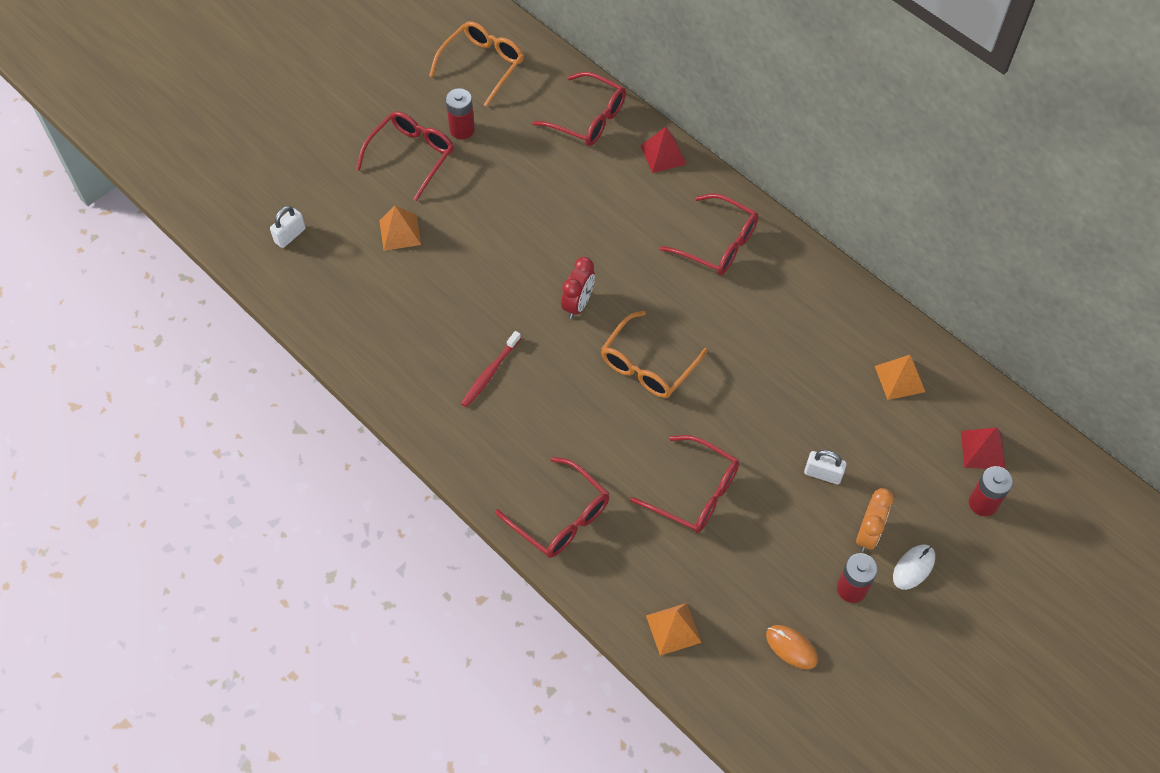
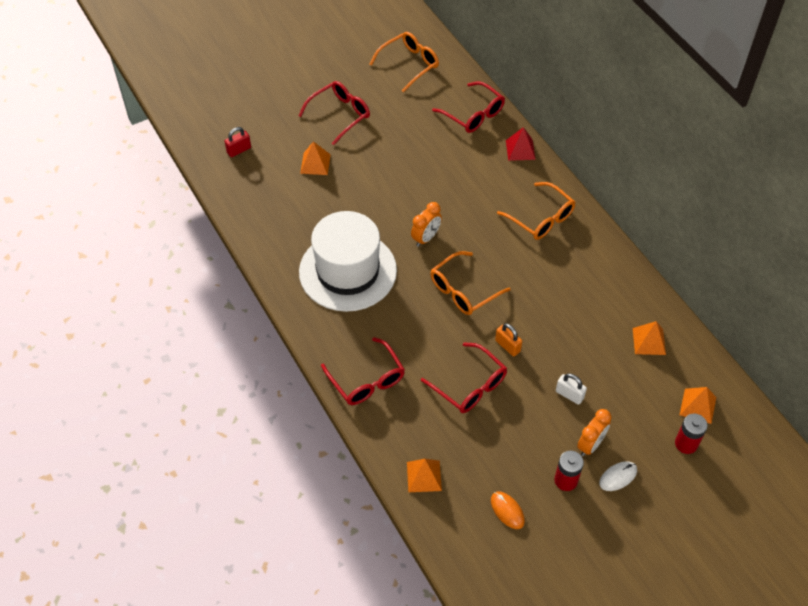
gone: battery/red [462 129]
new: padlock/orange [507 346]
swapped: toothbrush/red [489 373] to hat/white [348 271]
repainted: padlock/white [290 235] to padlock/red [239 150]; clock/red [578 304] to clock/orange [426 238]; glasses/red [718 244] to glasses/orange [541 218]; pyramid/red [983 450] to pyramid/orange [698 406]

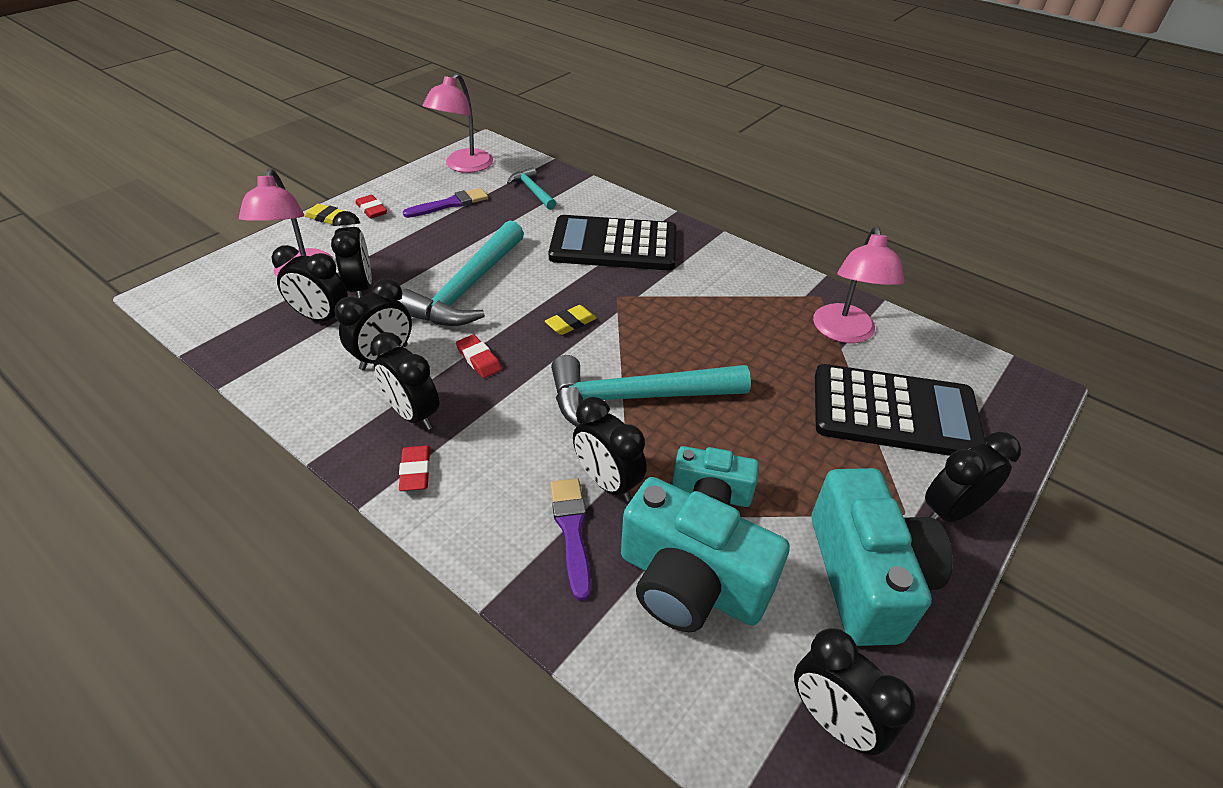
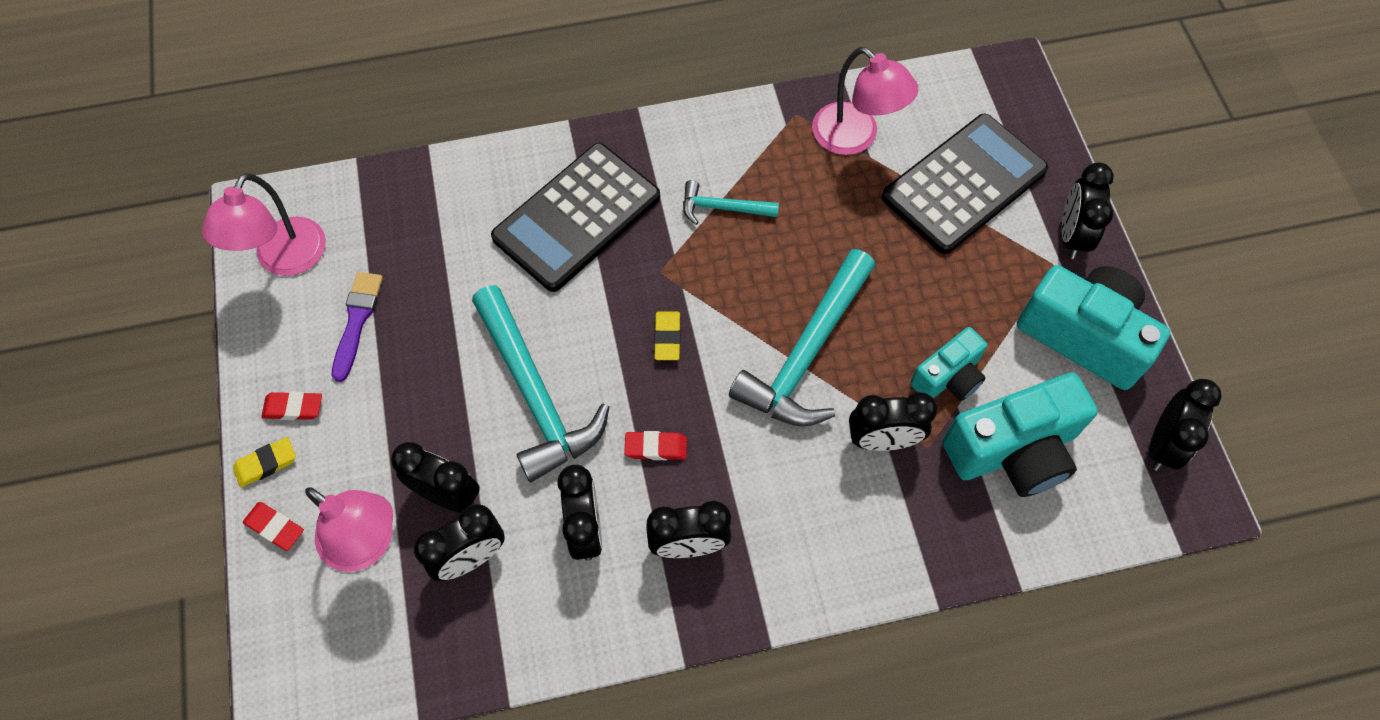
gone: brush/purple [572 531]
shifted: eraser/red [415 471] to [275 527]; hammer/turquoise [532 191] to [723 208]
rotated: lamp/pink [464 166] = [284 260] 45 degrees clockwise; clock/black [832 720] = [1163 444] 60 degrees counterclockwise

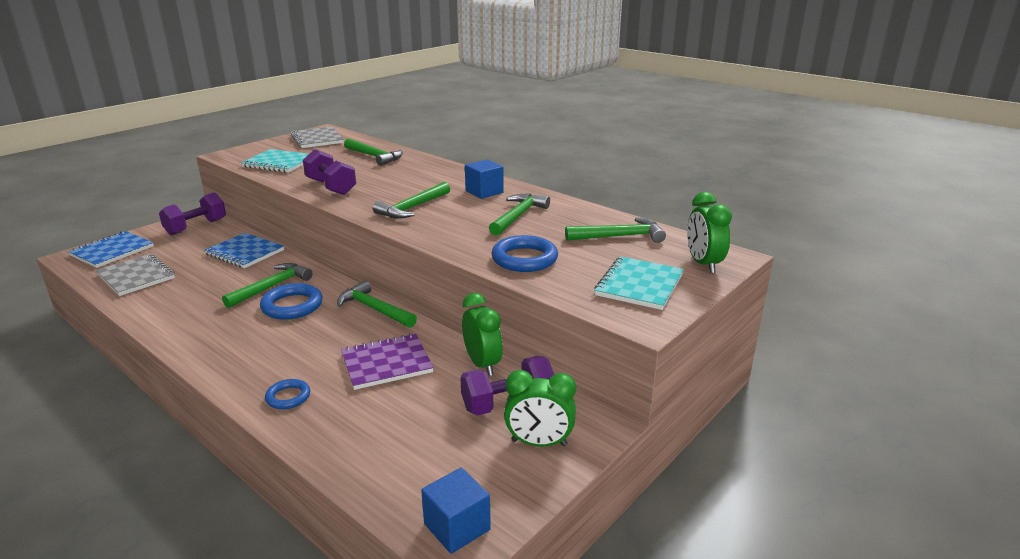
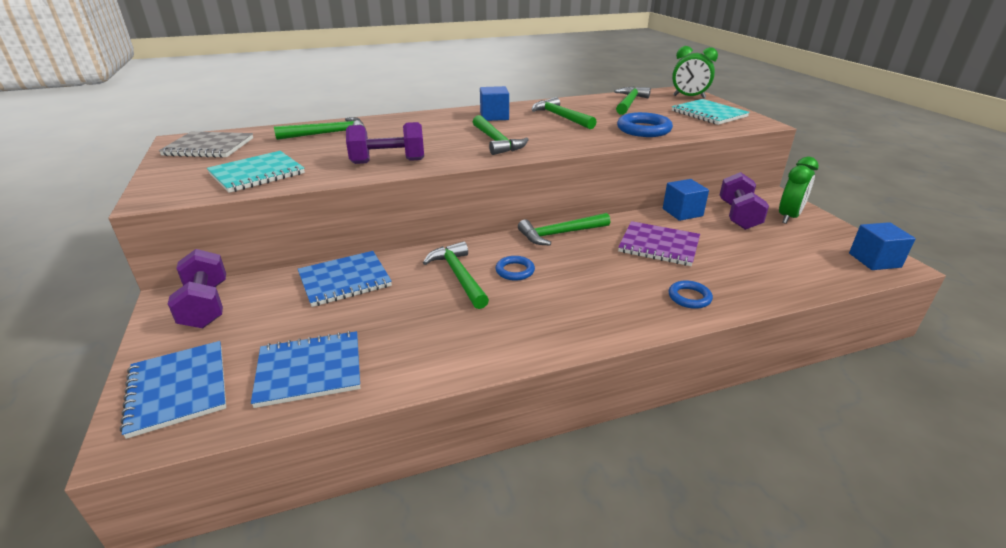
swapped: clock/green [482 364] to cube/blue [682 212]
repainted: notebook/grey [136 276] to notebook/blue [309 370]
rotated: notebook/purple [386 363] = [659 245] 75 degrees counterclockwise
scaled: ring/blue [292 306] = [515 271] x0.59

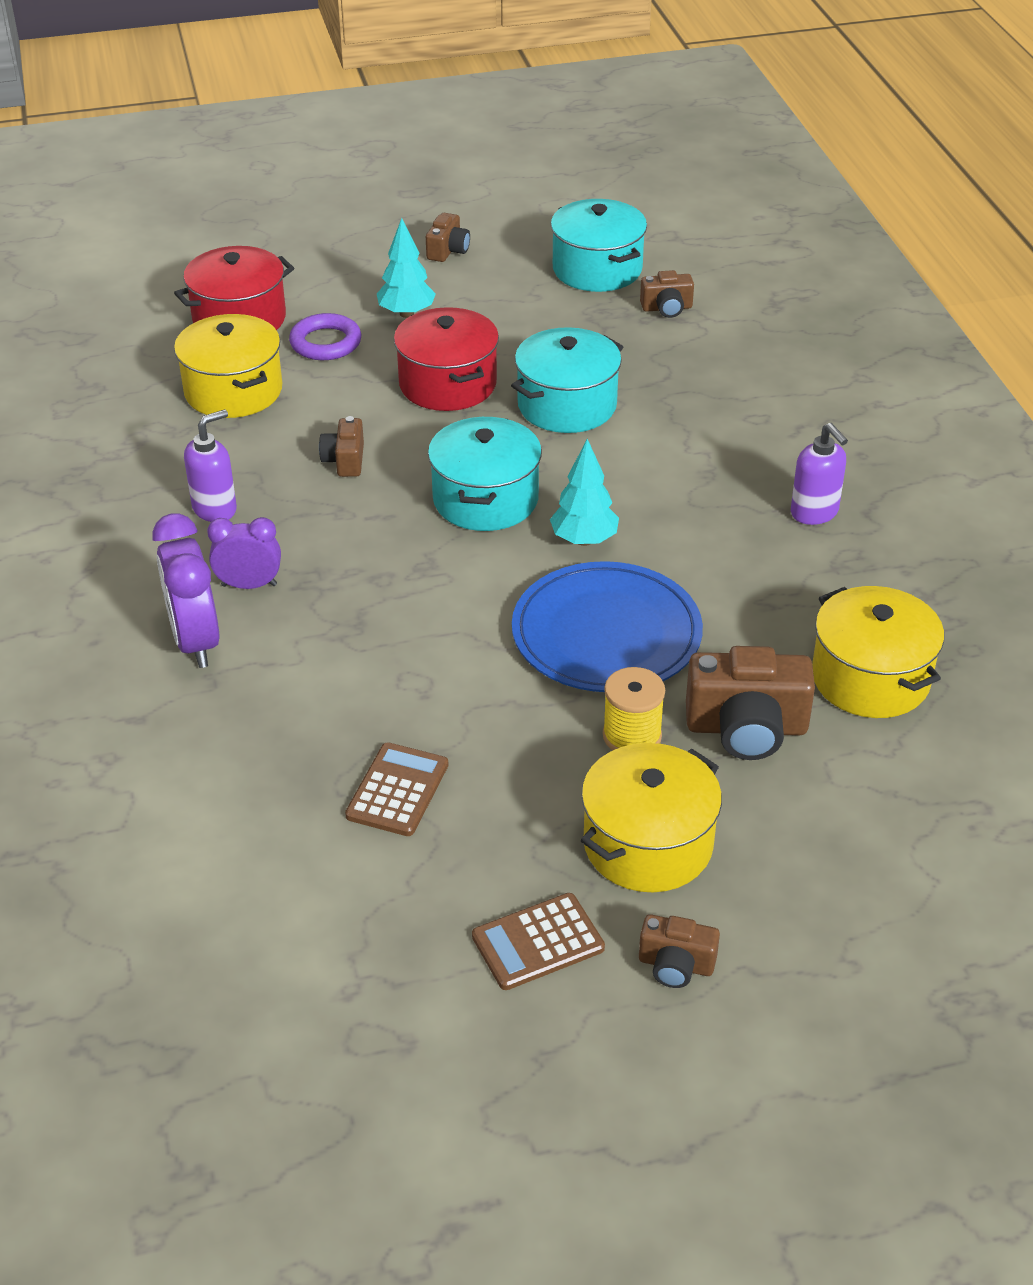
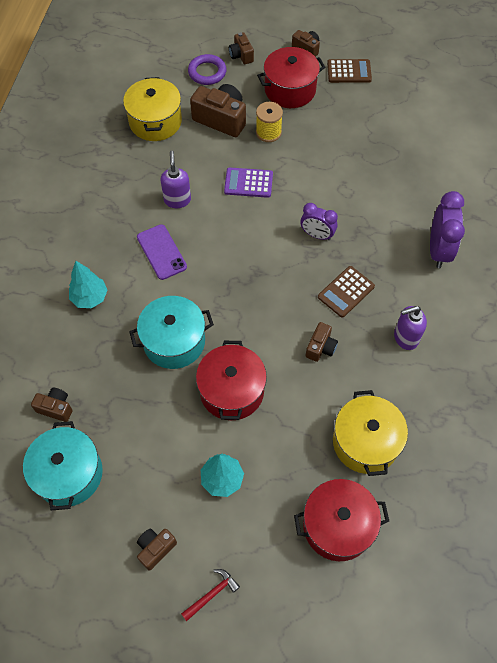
gone: pot/turquoise [485 499]
new: phone/purple [161 252]; hammer/red [211 594]; camera/brown [241 55]
shifted: clock/purple [249 585] to [317 235]; ring/purple [325 343] to [207 72]; calculator/brown [397 790] to [346 292]; tree/turquoise [584 540] to [90 298]; soap dispenser/purple [814 513] to [177 200]
swapped: plate/blue [606 634] to calculator/purple [248 183]
repainted: pot/yellow [648 844] to pot/red [290 90]

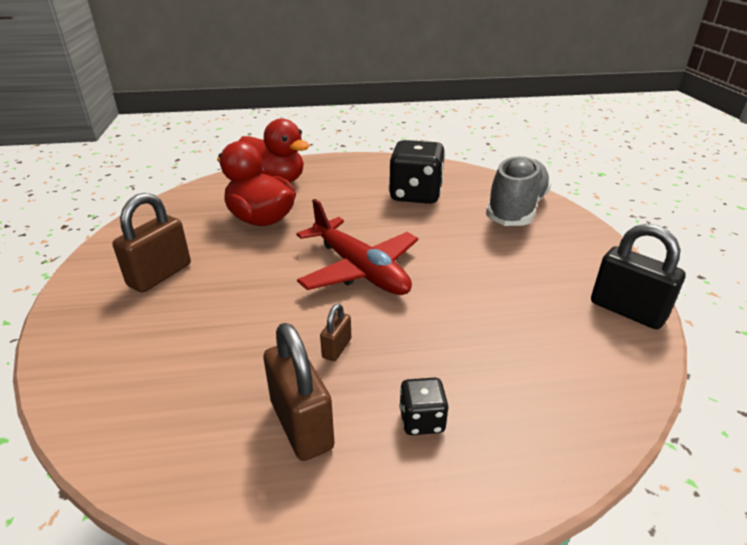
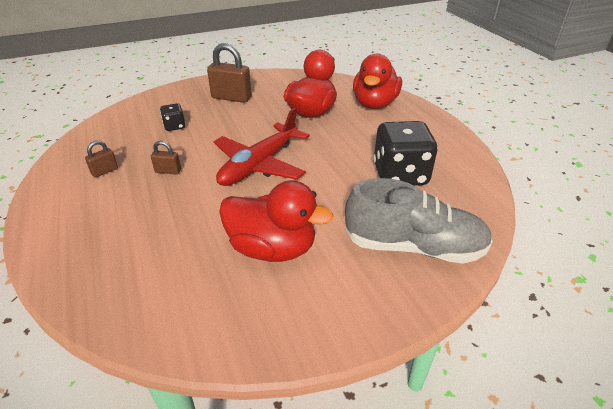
gone: padlock/black [627 310]
new: duck/red [272 248]
shifted: dice/black [422 420] to [174 126]
scaled: padlock/brown [301 424] = [105 171] x0.51

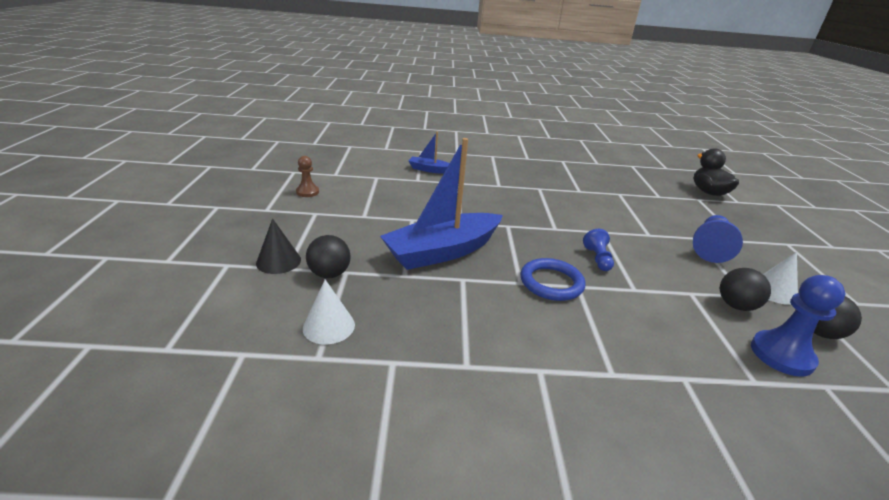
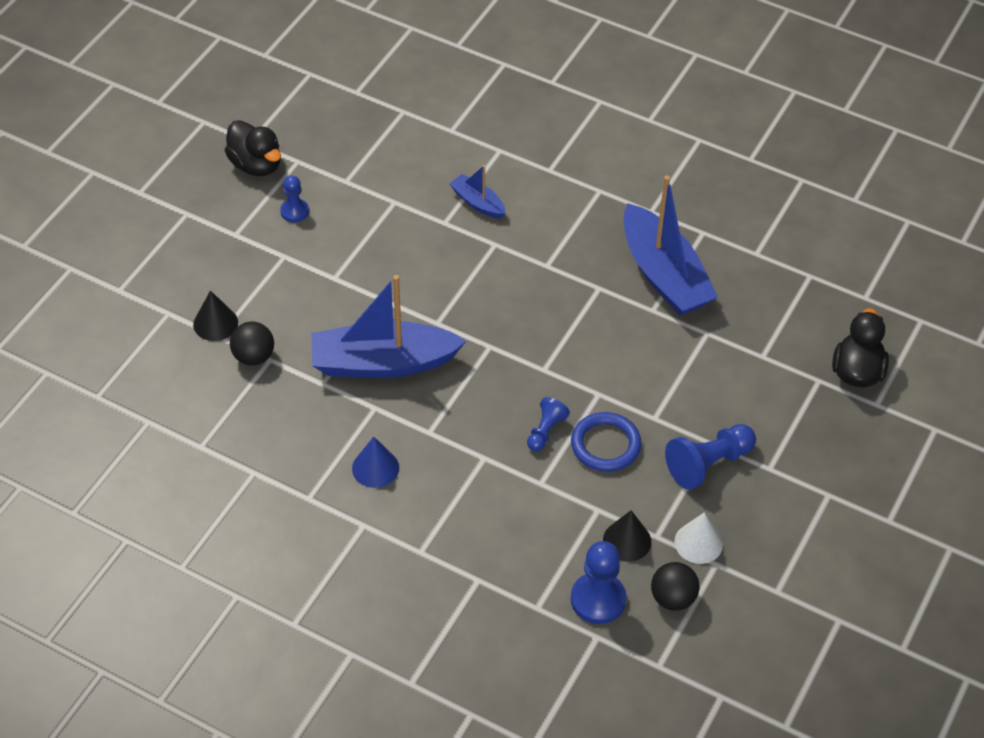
gone: cone/white [329 326]
new: duck/black [256 165]; cone/blue [375 468]; boat/blue [664 275]
shifted: ring/blue [551 283] to [605 445]
swapped: ball/black [735 306] to cone/black [627 540]
repainted: pawn/brown [307 192] to pawn/blue [294 211]

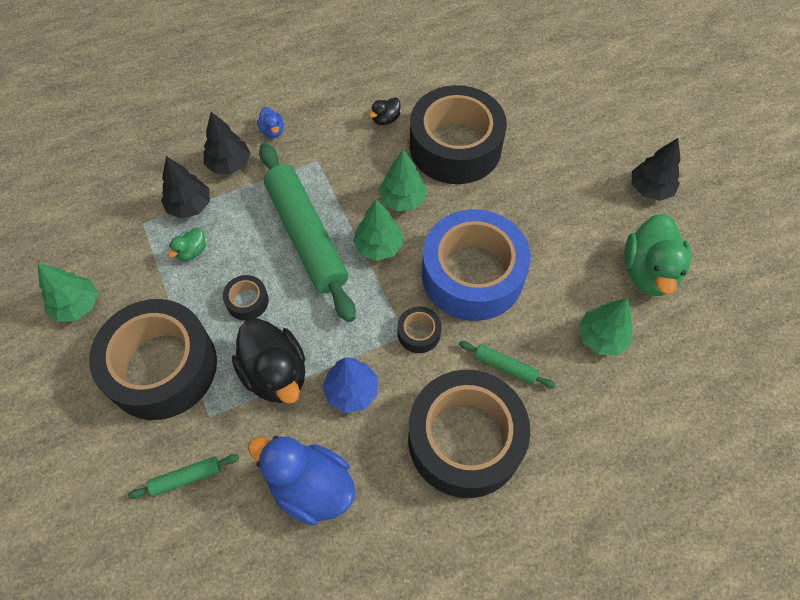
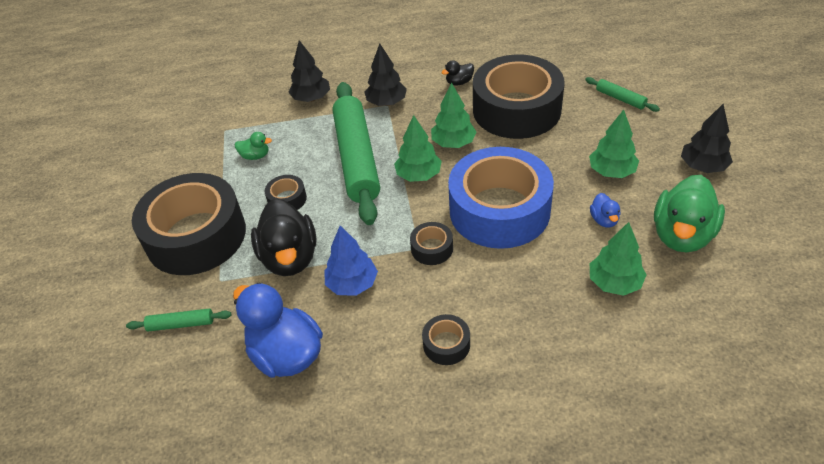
shifted: tree/green [77 305] to [611 172]; tree/black [190 206] to [386 102]; duck/blue [272 131] to [604 220]; rolling pin/green [505 367] to [620 99]
rotated: duck/green [192 251] = [255 156] 135 degrees counterclockwise
scaled: tape/black [465 439] = [446 344] x0.40

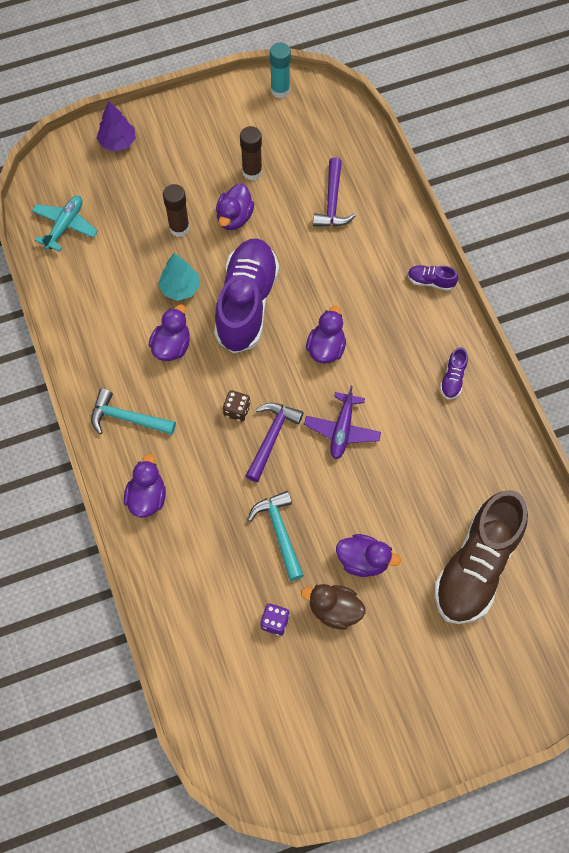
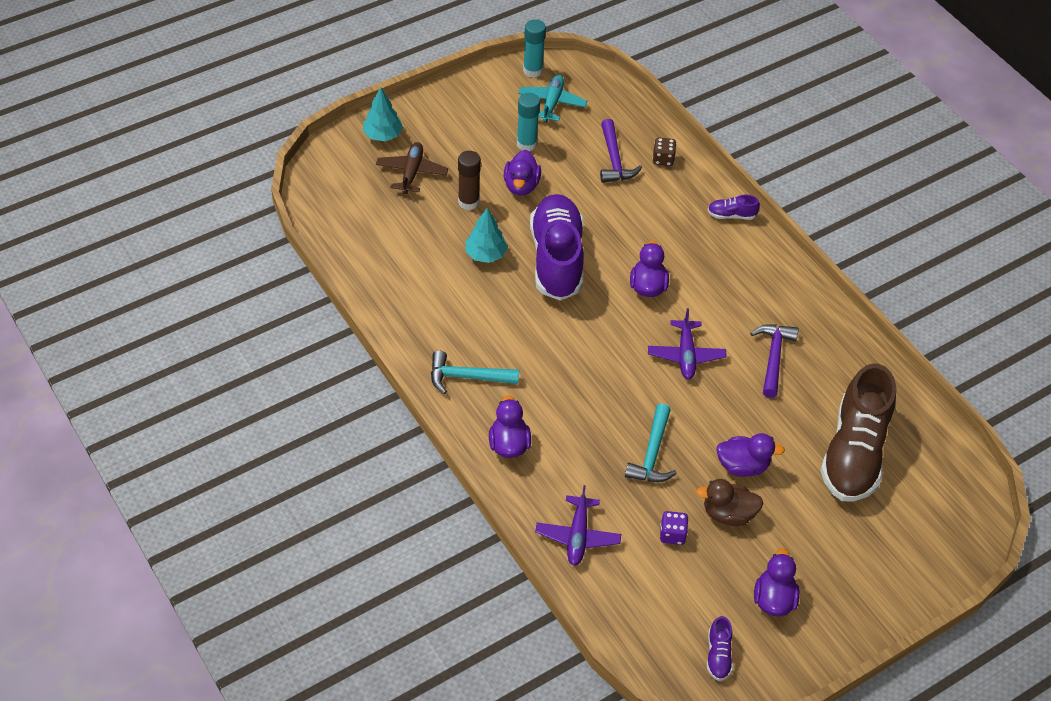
new: plane/brown [411 172]; plane/purple [577 536]
shifted: plane/turquoise [65 226] to [552 103]; duck/purple [172 346] to [773 599]; dice/brown [237 410] to [663 159]; hammer/purple [271 437] to [773 357]; shoe/purple [453 379] to [718 655]
repainted: tree/purple [118 142] to tree/turquoise [383 135]; glue stick/brown [252 172] to glue stick/turquoise [526 144]
rotated: hammer/turquoise [279 532] = [652 454] 135 degrees counterclockwise

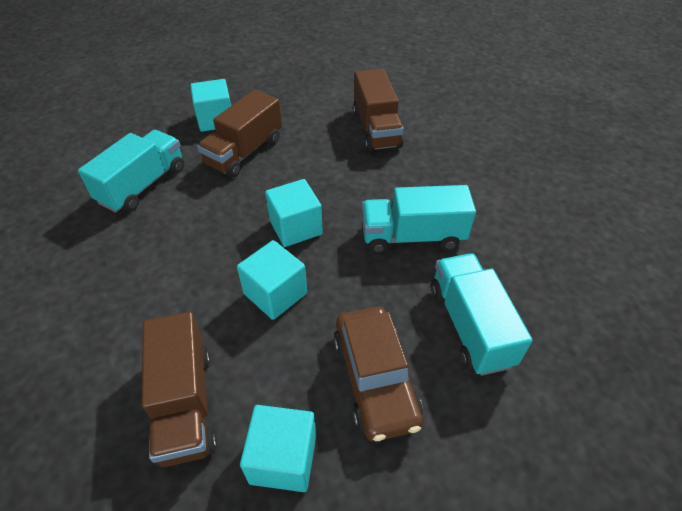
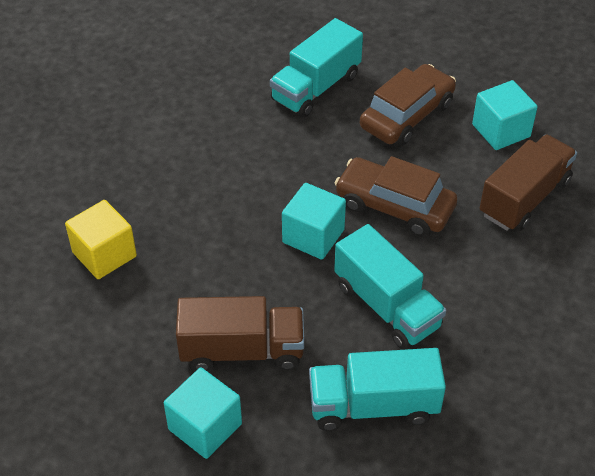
shifted: truck/turquoise [412 236] to [387 306]
swapped: cube/turquoise [275 293] to car/brown [394 206]; truck/brown [376 129] to cube/yellow [104 254]

